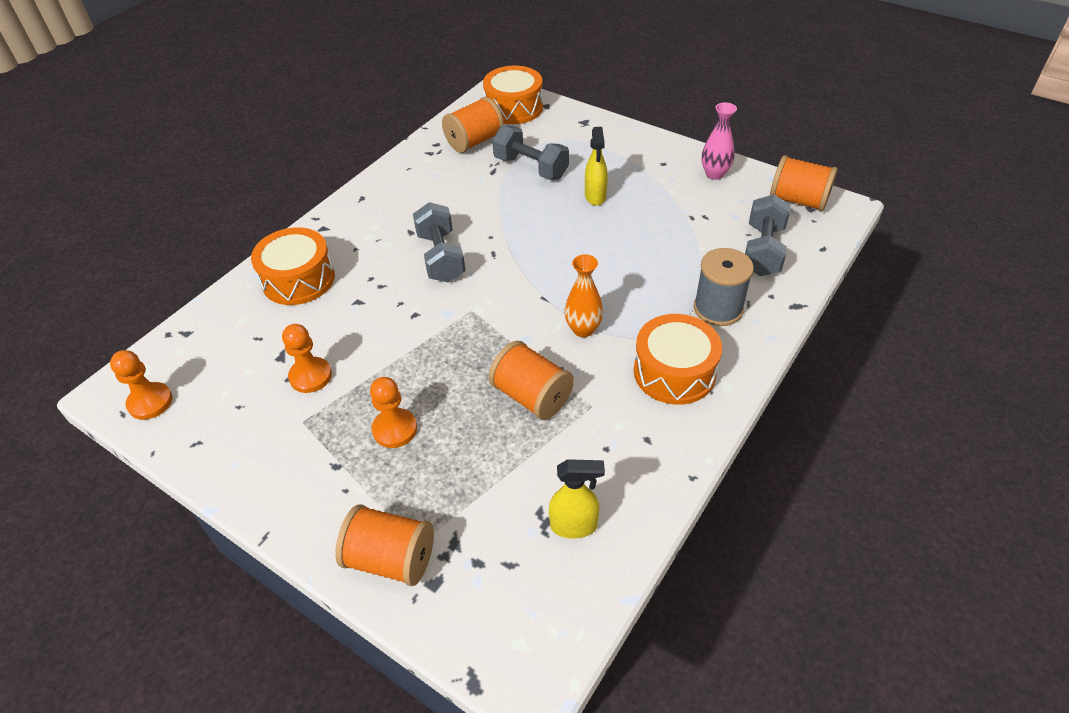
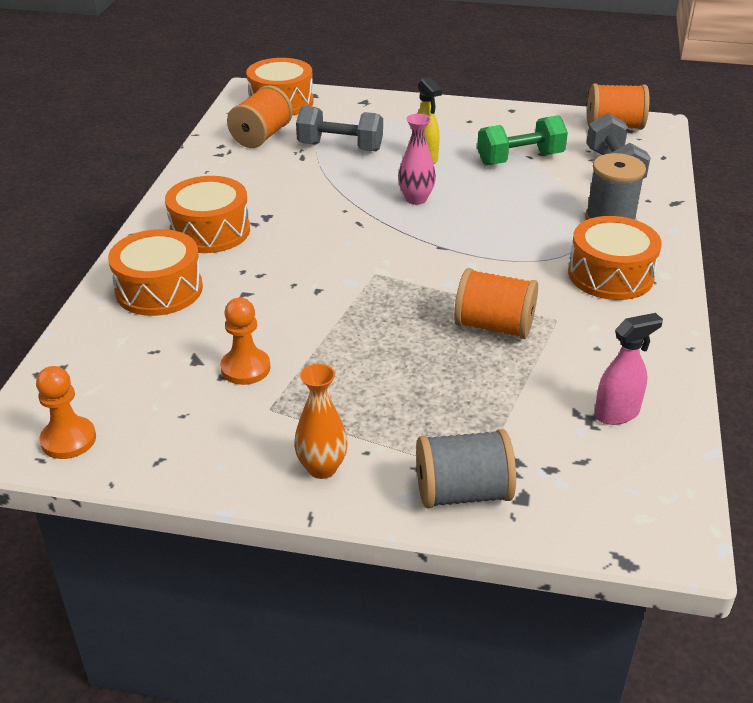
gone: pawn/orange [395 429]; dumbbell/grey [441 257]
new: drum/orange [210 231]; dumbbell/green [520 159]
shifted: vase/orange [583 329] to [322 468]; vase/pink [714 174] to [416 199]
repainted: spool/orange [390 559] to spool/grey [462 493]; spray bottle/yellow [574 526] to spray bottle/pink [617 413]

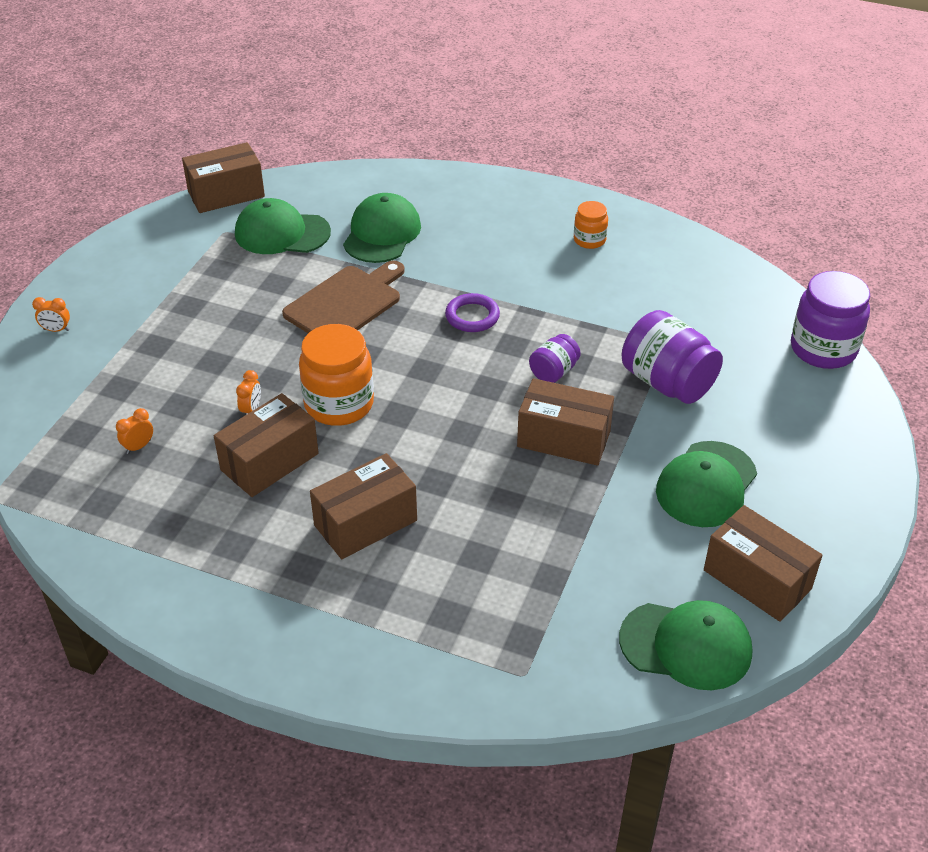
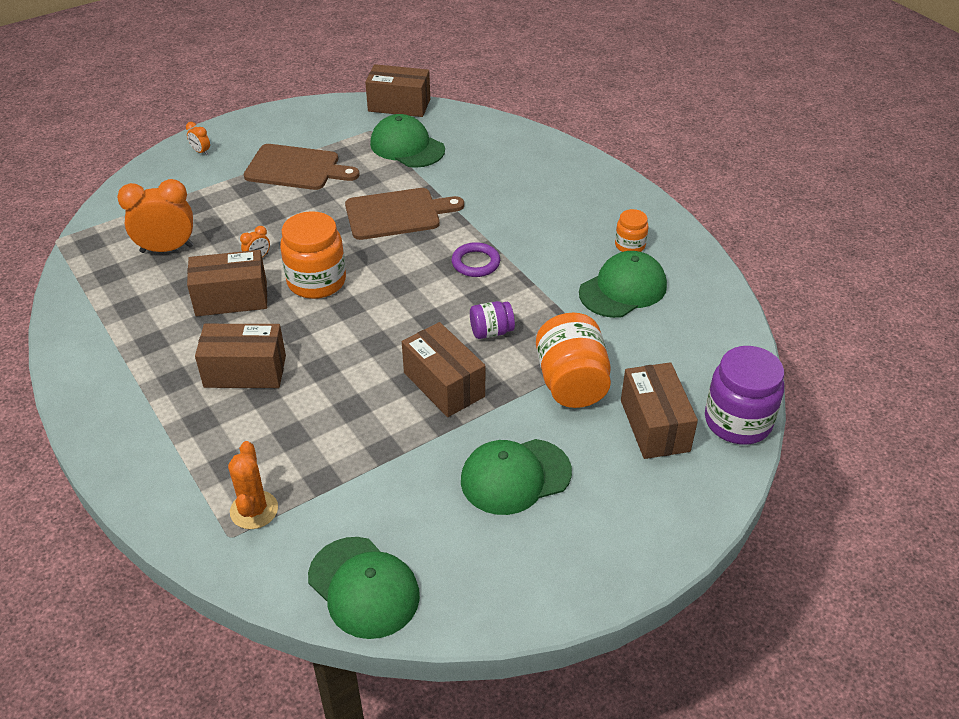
new: cactus/orange [254 510]; cutting board/brown [296 168]
shifted: cap/green [382 233] to [623 289]; box/brown [757 579] to [655 425]
repainted: jar/purple [667 382] to jar/orange [571 383]
scaled: clock/orange [139 447] = [167 249] x2.27

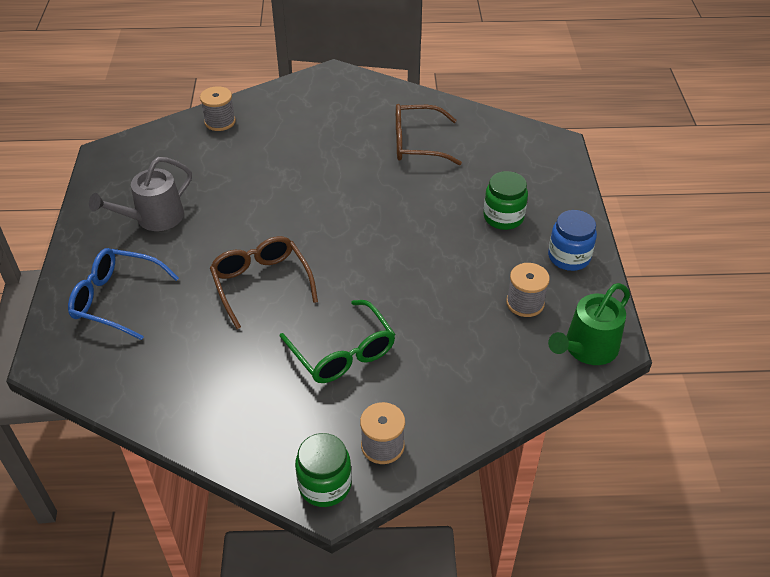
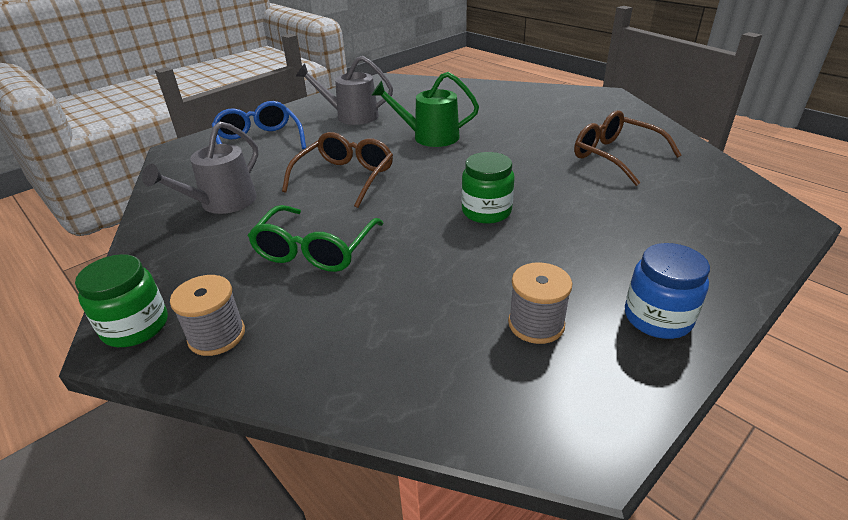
gone: spool/grey [220 122]
new: watering can/grey [223 203]
shifted: jar/green [503 217] to [486 211]; watering can/green [587 348] to [430 137]

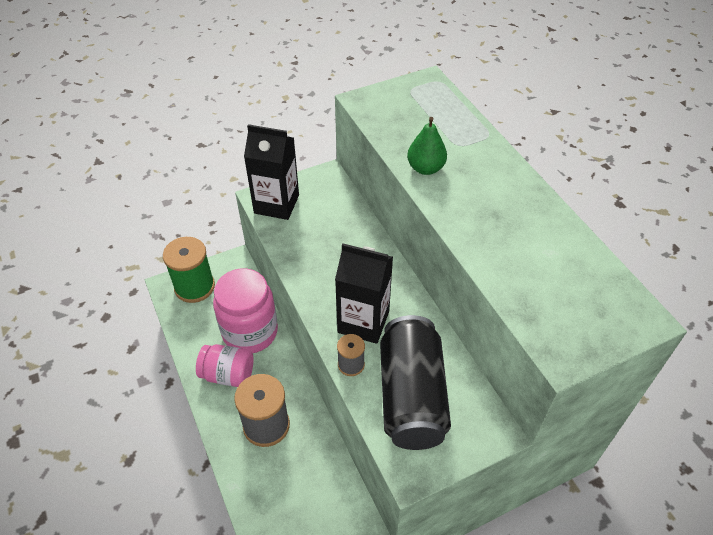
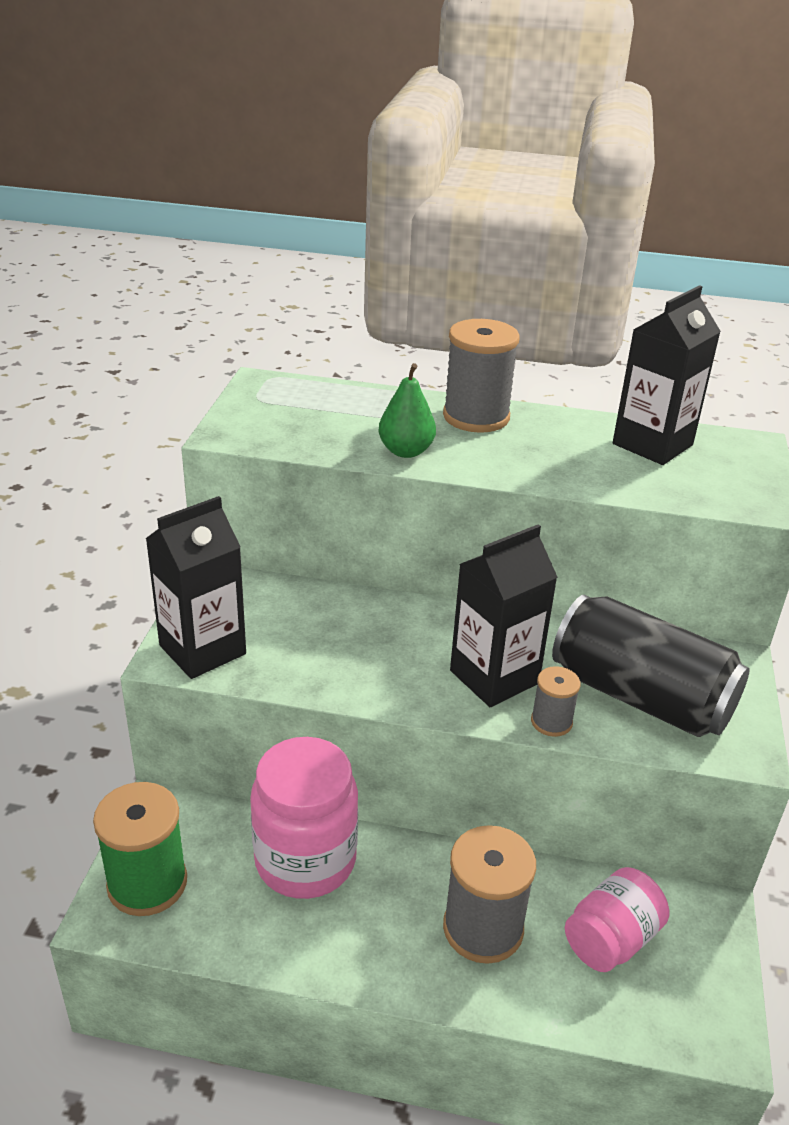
new: spool/grey [476 417]; carton/black [652 444]
shifted: jar/pink [228 374] to [611 939]

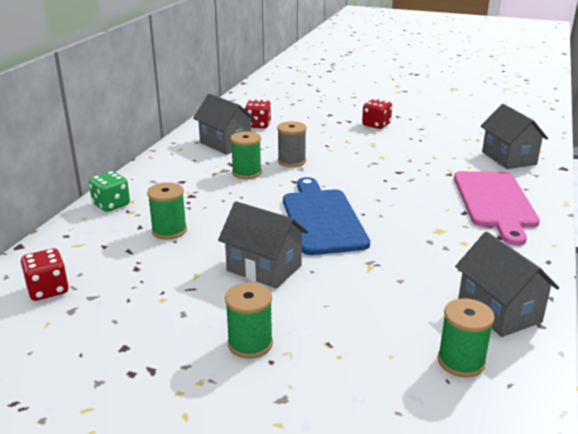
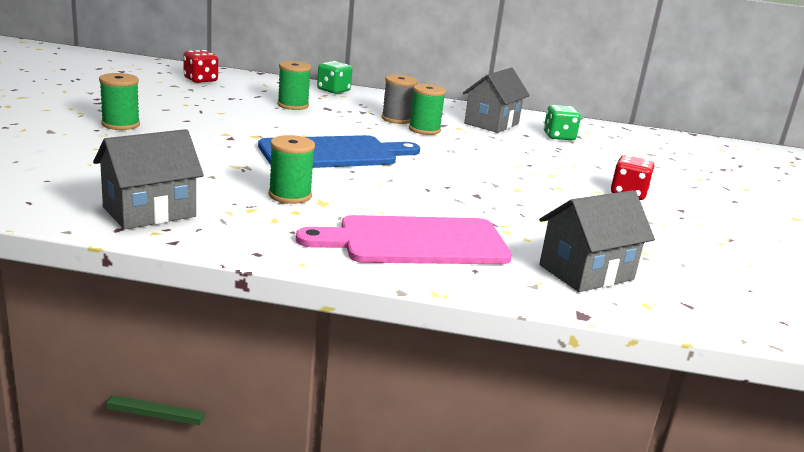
gone: house/grey [264 268]
shifted: spool/grey [291 161] to [397 119]; spool/green [461 361] to [290 195]
repainted: dice/red [258 125] to dice/green [559 137]

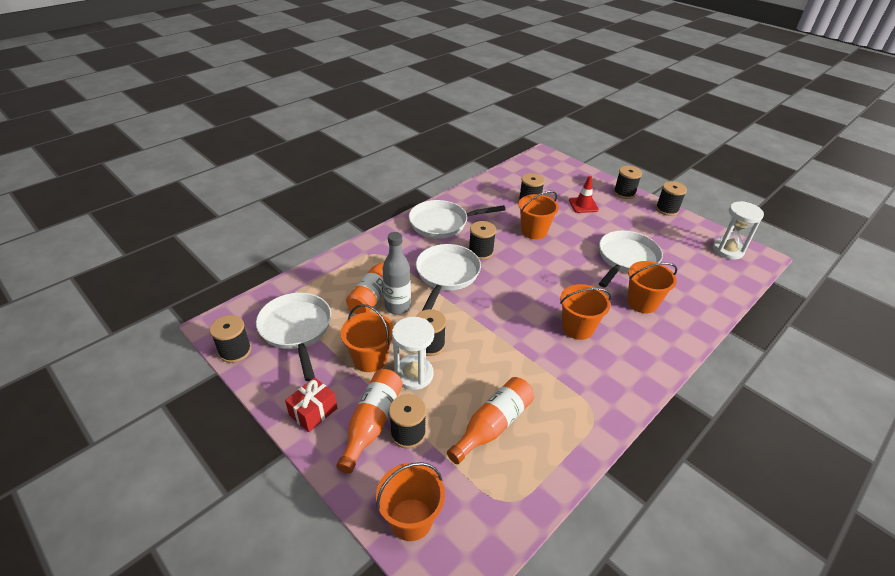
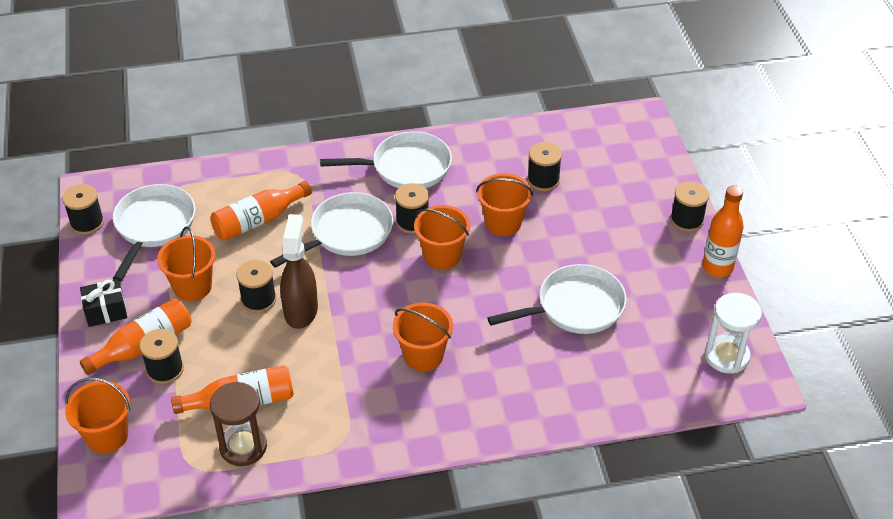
gone: bottle/grey [397 307]; hourglass/white [413 374]; traffic cone/red [583 205]
new: hourglass/brown [243 447]; spray bottle/brown [301 310]
shifted: bucket/orange [642 302] to [442 256]
swapped: spool/black [667 209] to bottle/orange [717 267]
repainted: gift/red [313 412] to gift/black [106 311]
rotated: pan/white [442 223] = [406 167] 150 degrees clockwise

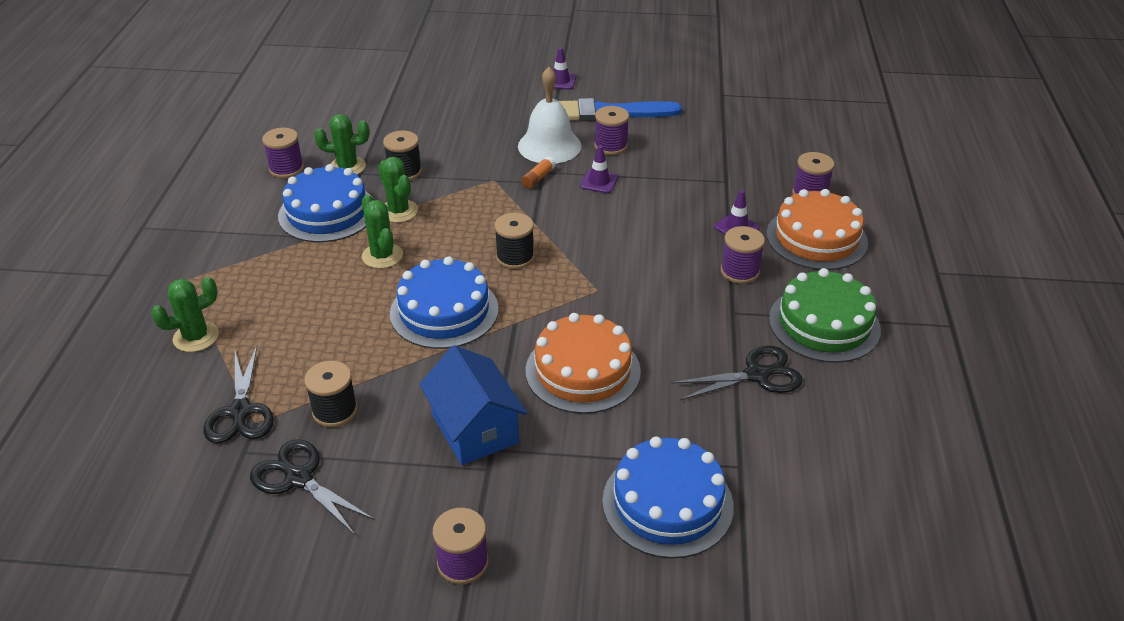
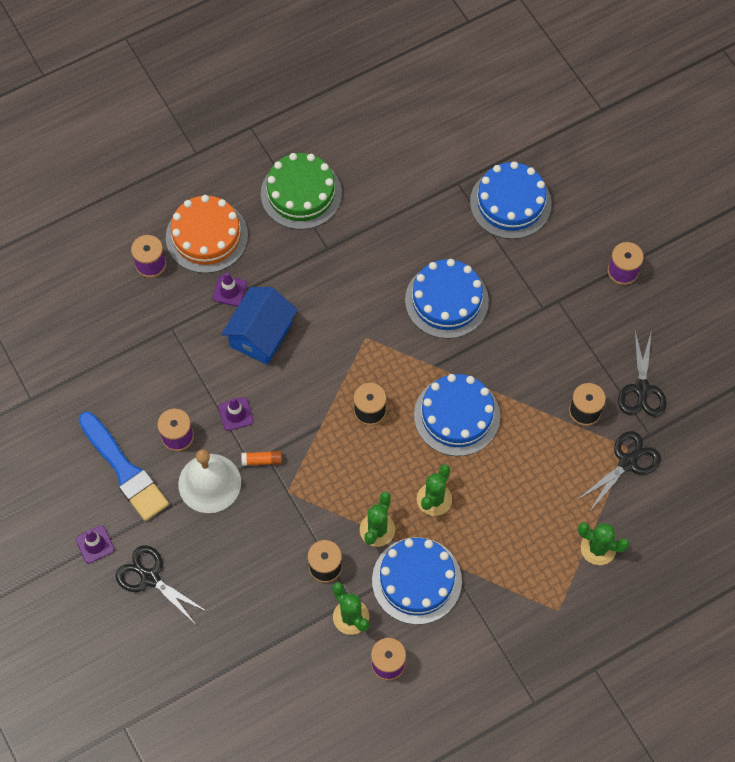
gone: spool/purple [739 271]
shifted: house/blue [474 429] to [261 335]; scissors/black [757 375] to [150 578]
repainted: cake/orange [582 371] to cake/blue [446 300]

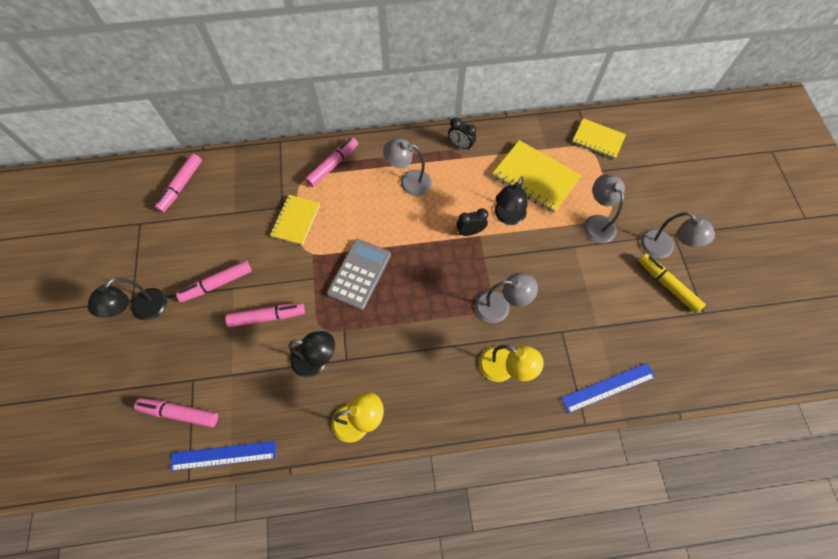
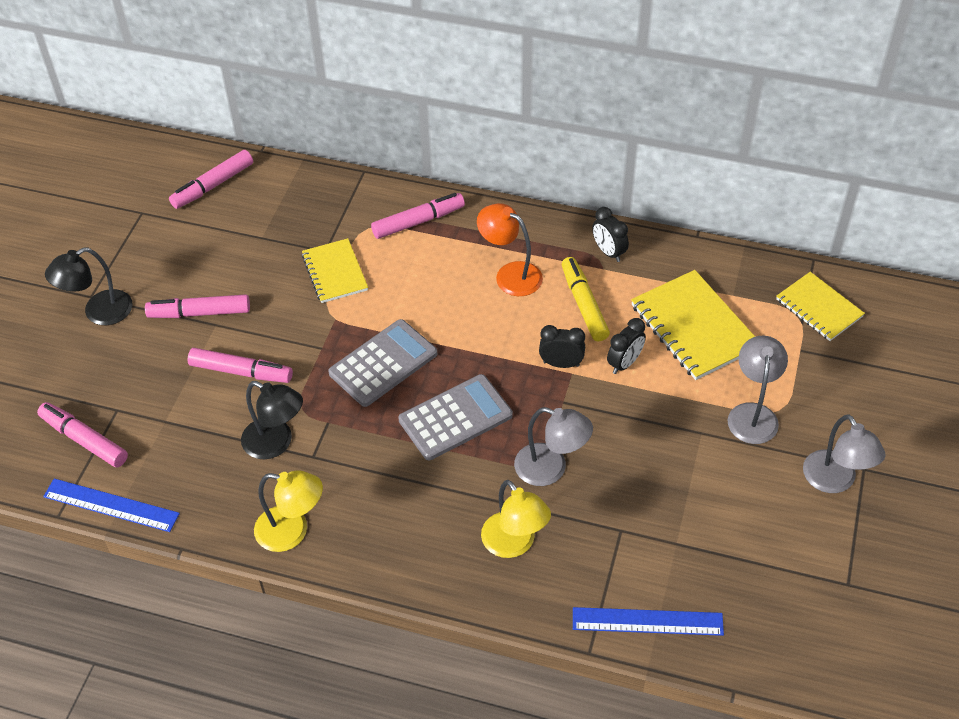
new: calculator/grey [455 418]
shifted: marker/yellow [667 285] to [584 304]
swapped: lamp/black [507 217] to clock/black [624 363]
repainted: lamp/grey [409 182] to lamp/orange [510 274]
rotated: notebook/yellow [296 220] = [335 272] 60 degrees counterclockwise

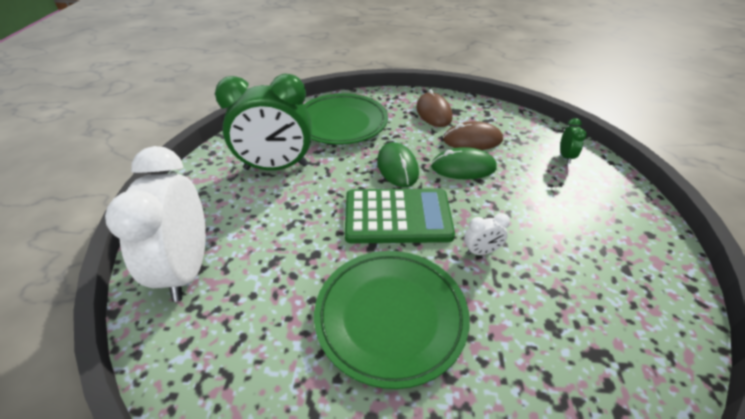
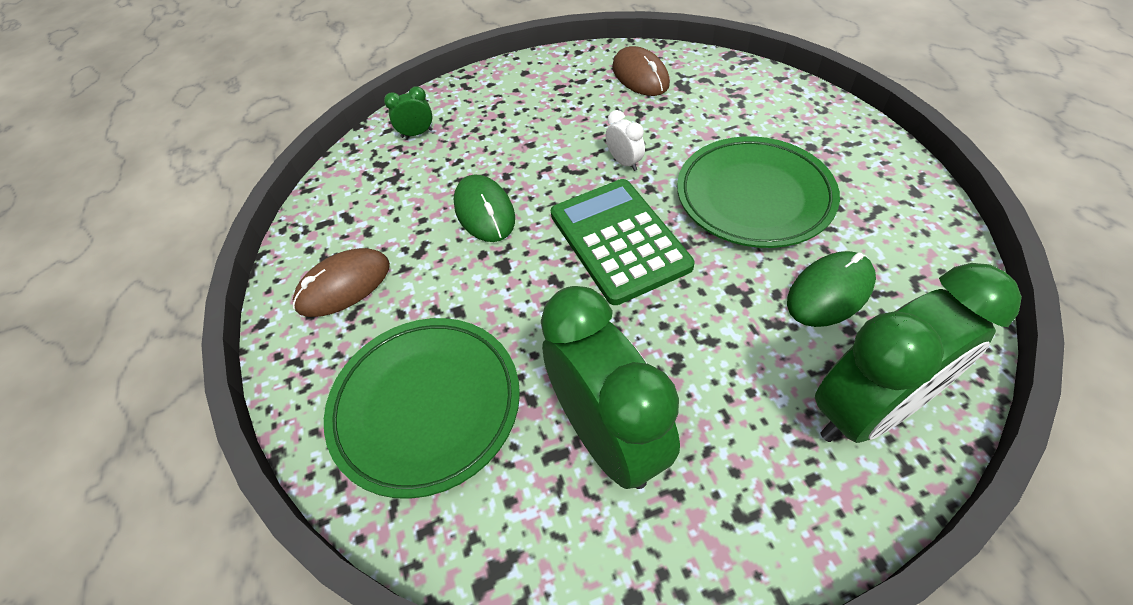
shifted: mouse/green [397 167] to [830 292]; mouse/brown [472 140] to [640 76]
repainted: clock/white [187 269] to clock/green [867 410]

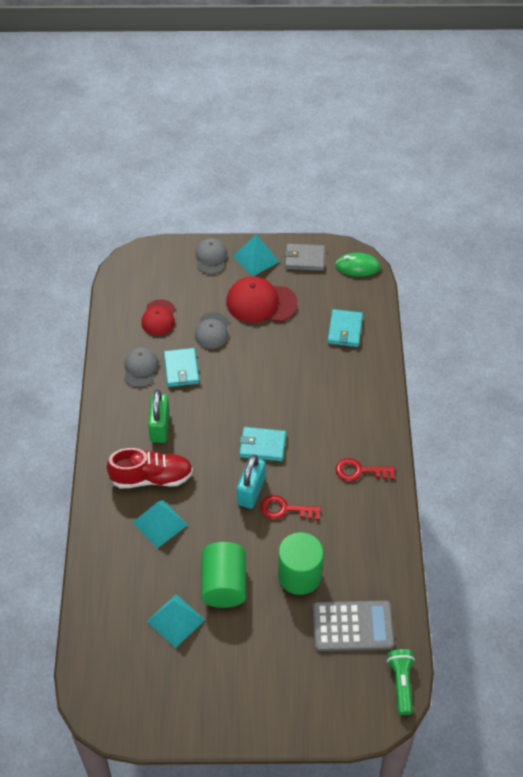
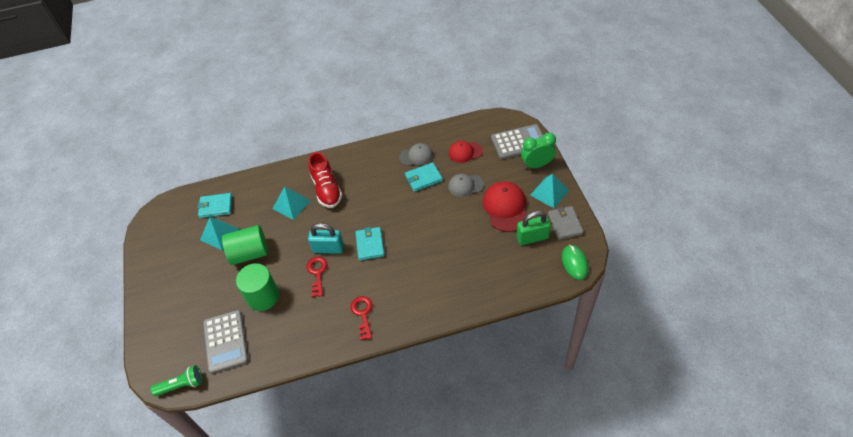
new: calculator/grey [519 142]
shifted: padlock/green [160 427] to [532 237]; wallet/turquoise [345 330] to [216 206]
swapped: cap/grey [211 258] to clock/green [536 165]

